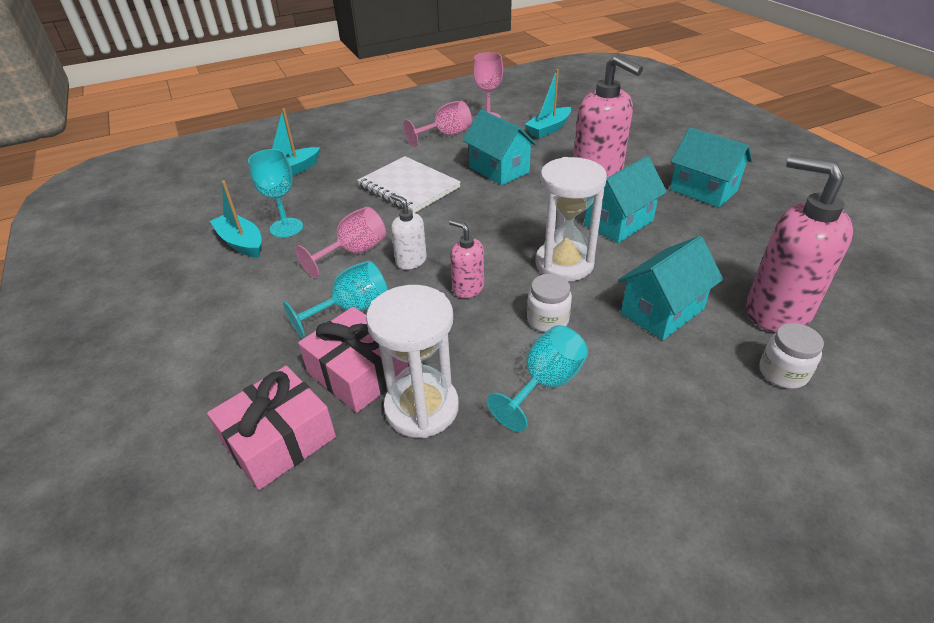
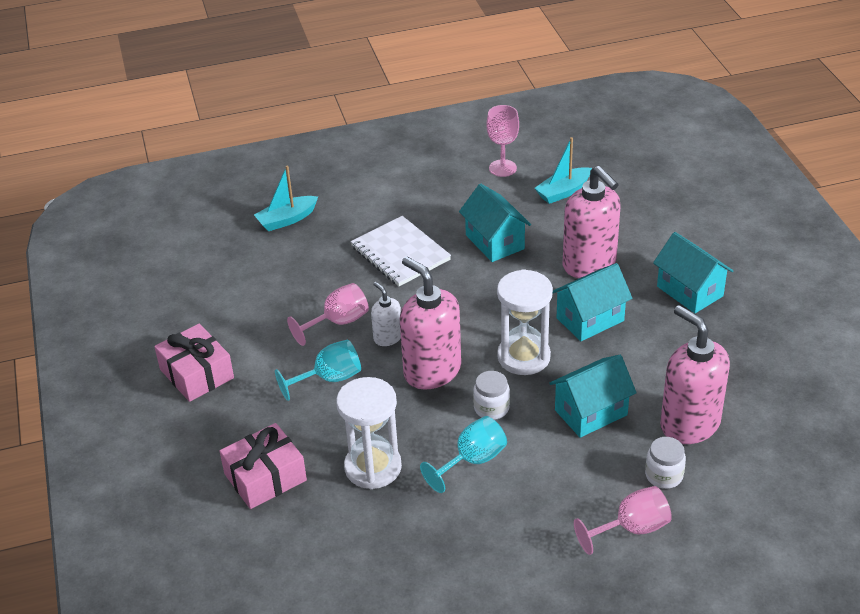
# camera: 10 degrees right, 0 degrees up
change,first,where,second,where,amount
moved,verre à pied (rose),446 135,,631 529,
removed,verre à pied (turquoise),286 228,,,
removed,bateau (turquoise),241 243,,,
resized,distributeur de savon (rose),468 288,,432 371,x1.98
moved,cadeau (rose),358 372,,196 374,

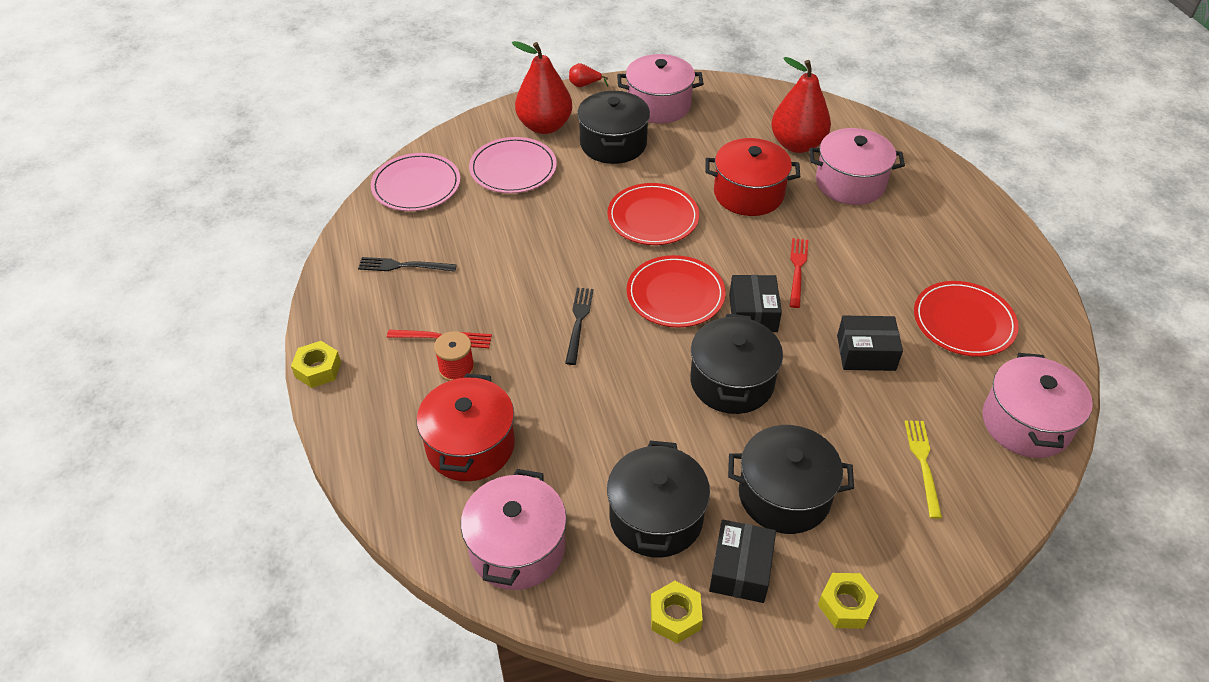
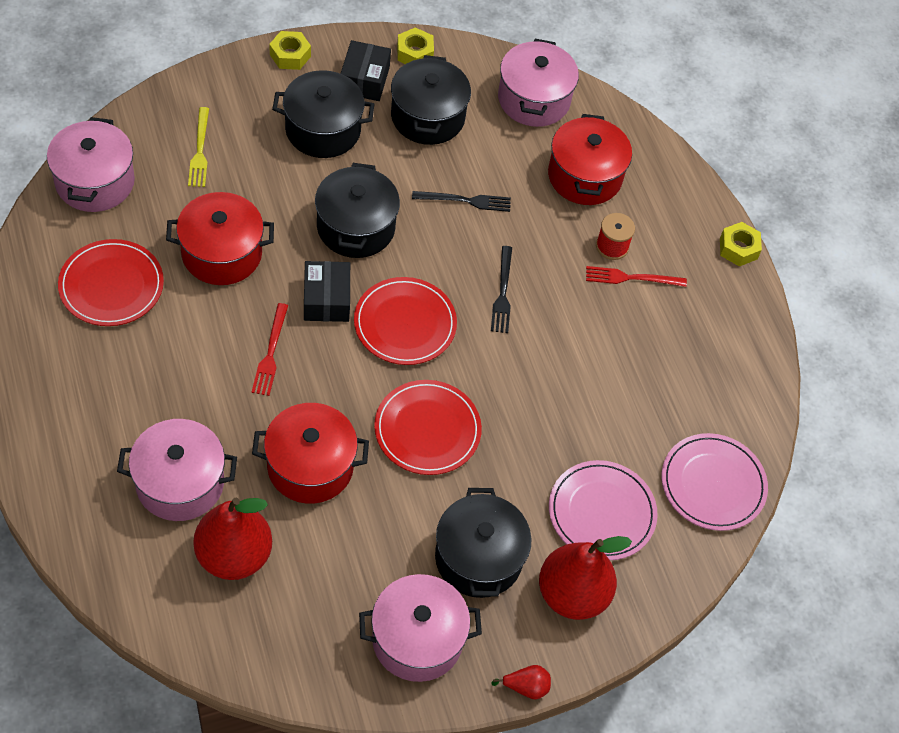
# camera: 170 degrees right, 10 degrees up
change,first,where,second,where,amount
moved,fourchette (noir),403 266,,465 201,
replaced,boîte (noir),866 353,marmite (rouge),221 253,

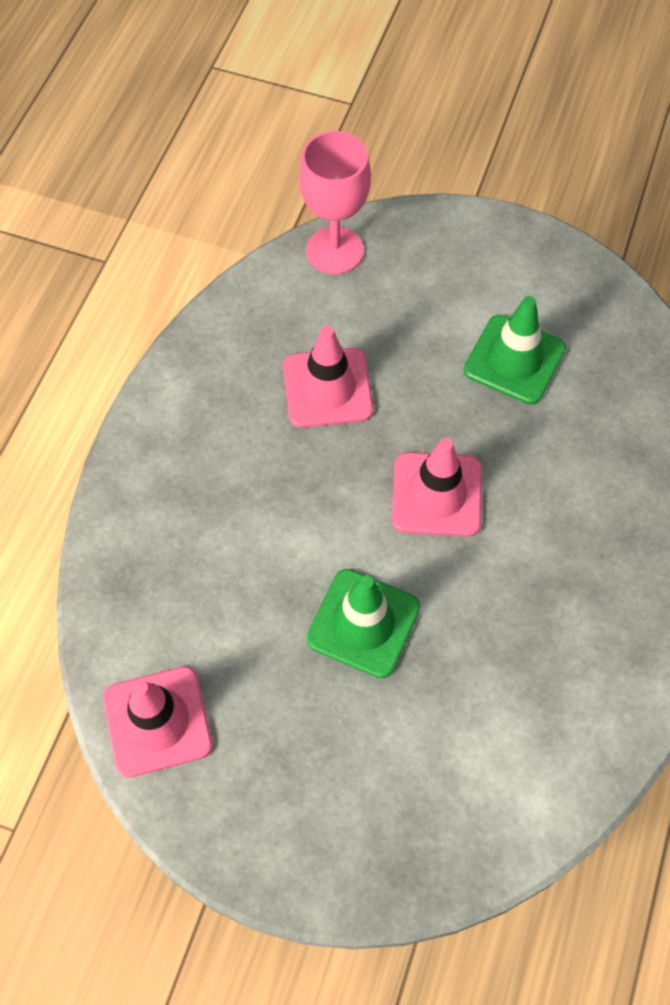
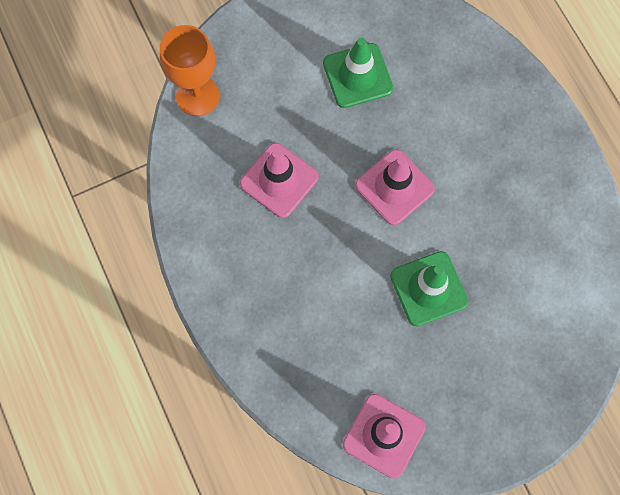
# camera: 45 degrees left, 10 degrees up
change,first,where,second,where,amount
recoloured,verre à pied (rose),334 250,verre à pied (orange),197 96,

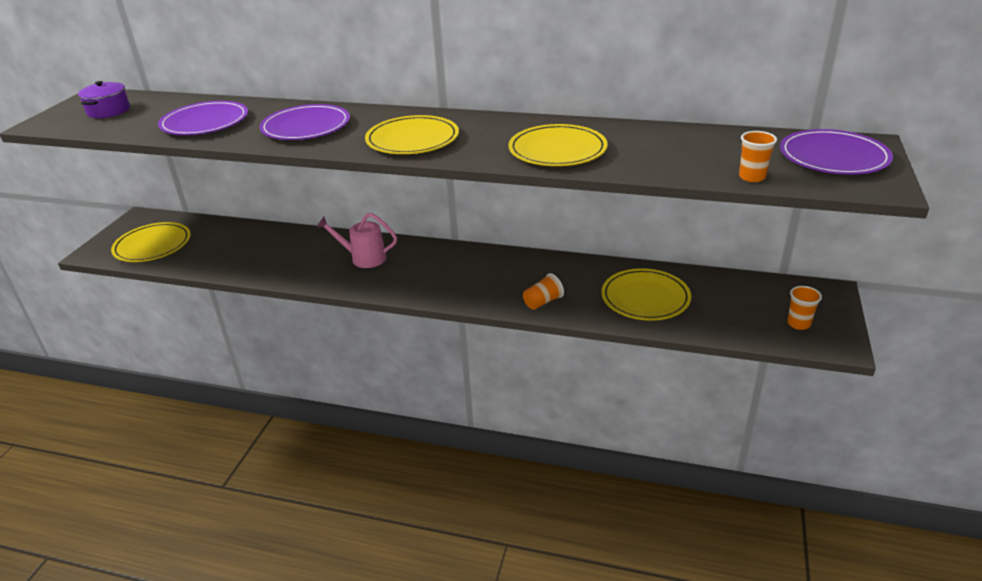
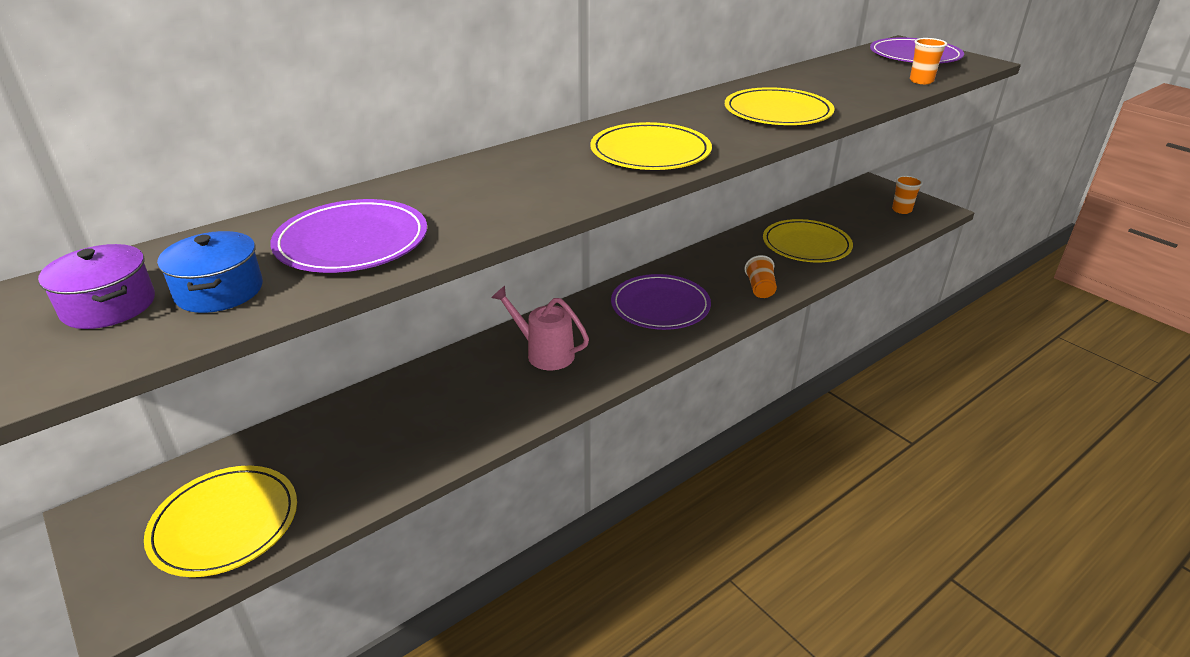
# camera: 55 degrees left, 0 degrees up
change,first,where,second,where,amount
moved,assiette (violet),306 126,,660 306,
turned,arrosoir (rose),363 258,,544 353,75 degrees clockwise
added,,,marmite (bleu),219 291,

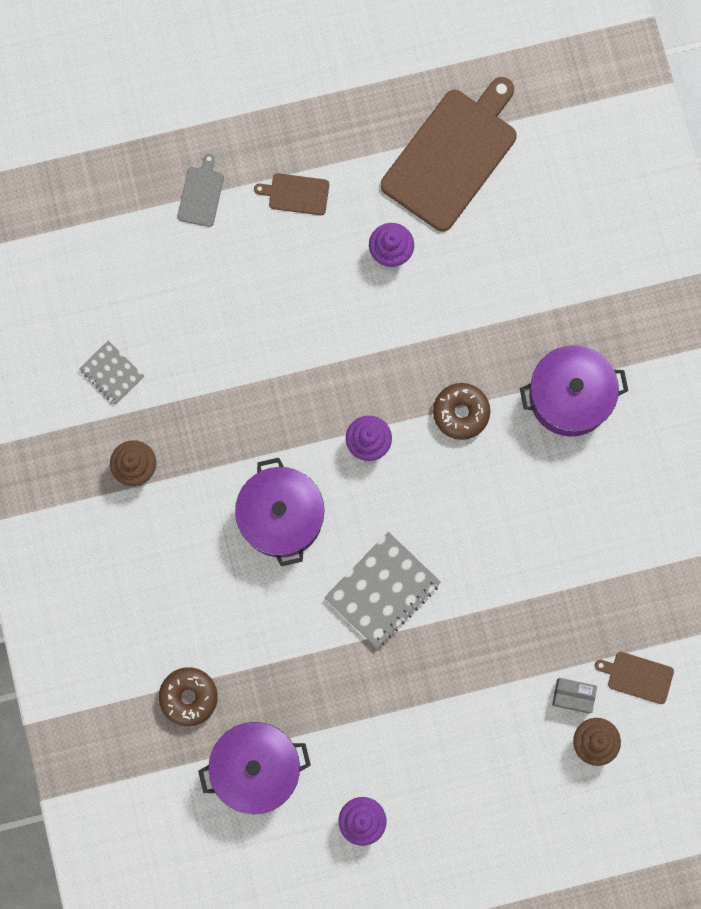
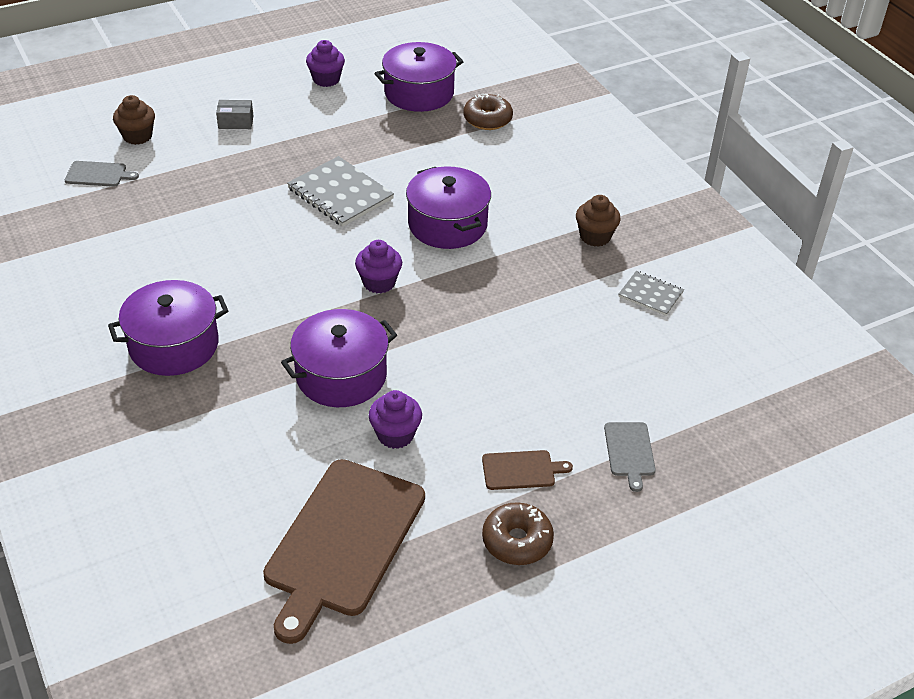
# camera: 165 degrees right, 35 degrees down
change,first,where,second,where,amount
moved,beignet (marron),461 413,,517 541,
turned,carnet (gris),382 590,,340 194,75 degrees counterclockwise
recoloured,planche à découper (marron),637 677,planche à découper (gris),98 174,
moved,boîte (gris),573 696,,236 122,
added,,,marmite (violet),341 375,

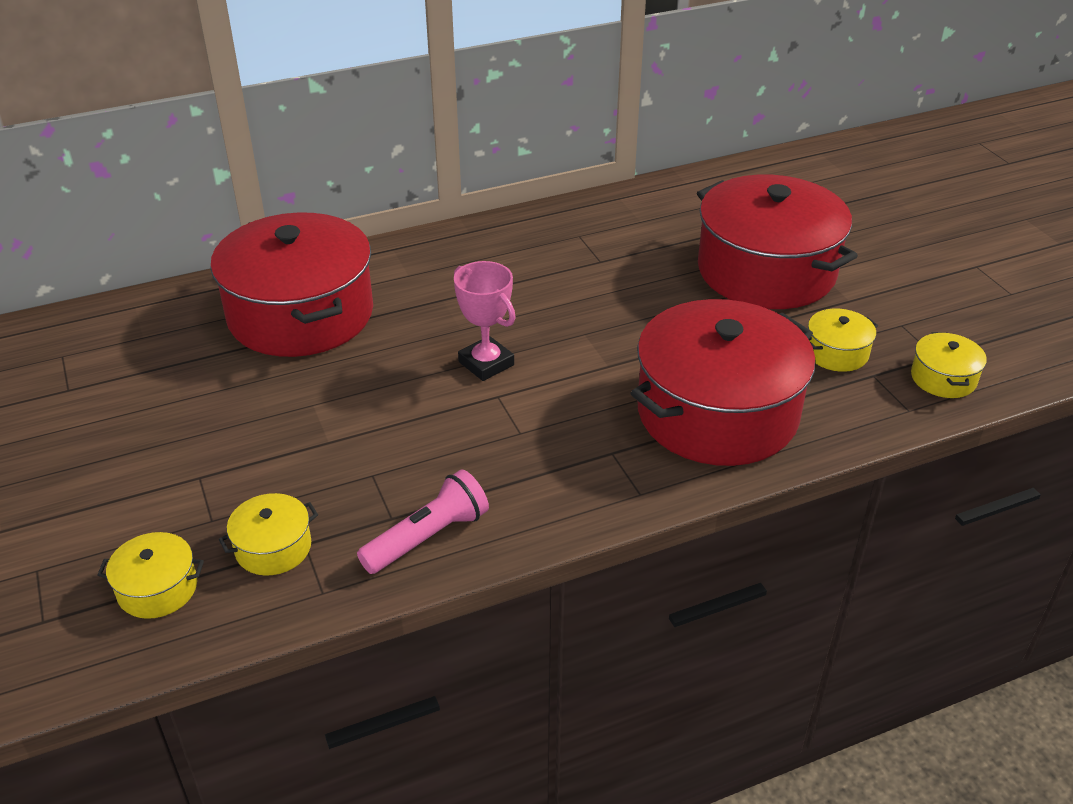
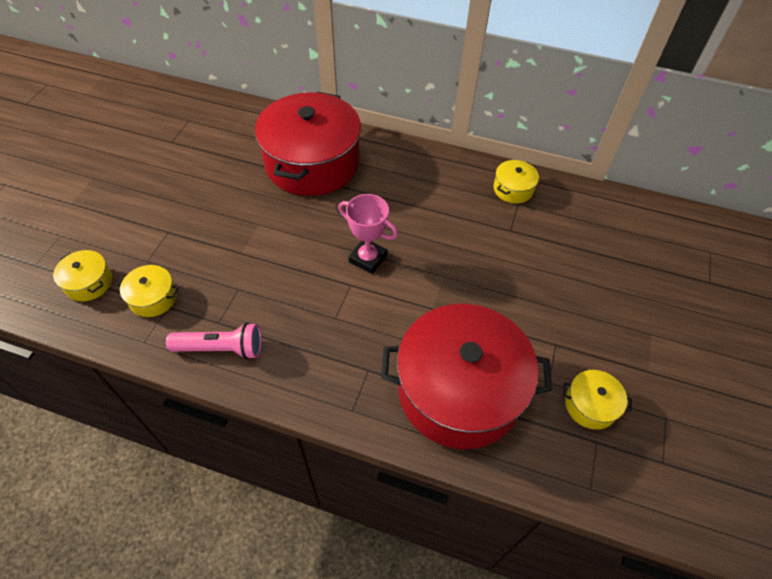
# camera: 40 degrees right, 15 degrees up
change,first,where,second,where,amount
removed,marmite (rouge),766 271,,,
turned,trophée (rose),486 363,,368 258,60 degrees counterclockwise
moved,marmite (jaune),943 378,,513 189,

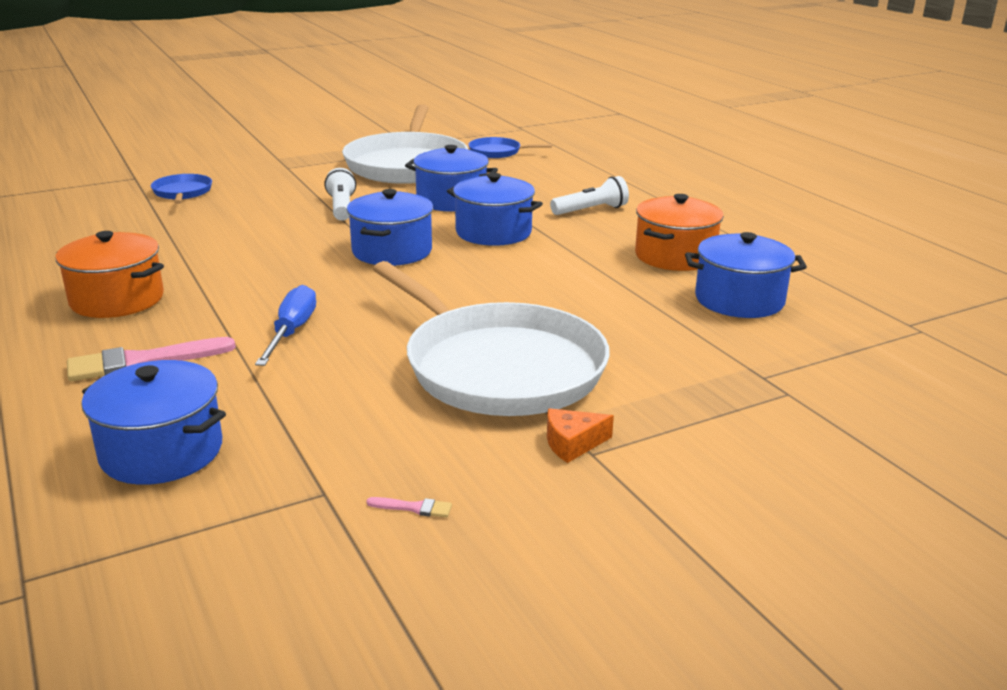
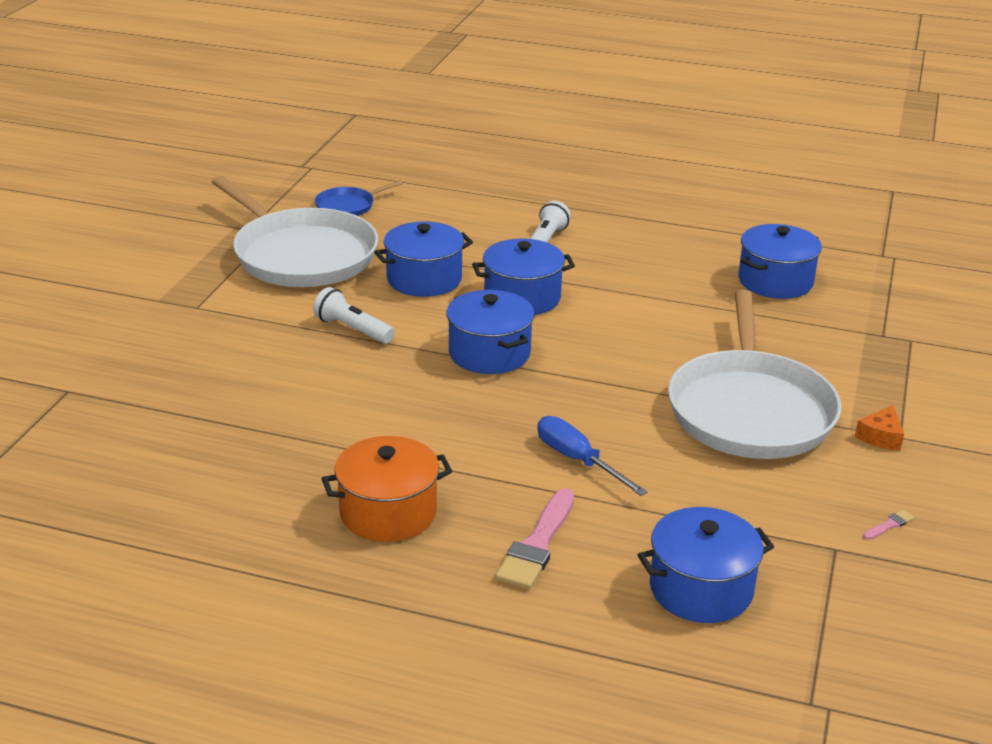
# camera: 45 degrees left, 5 degrees up
change,first,where,second,where,amount
removed,poêle (bleu),182 192,,,
removed,marmite (orange),675 256,,,
turned,poêle (blanc),498 367,,750 410,90 degrees clockwise

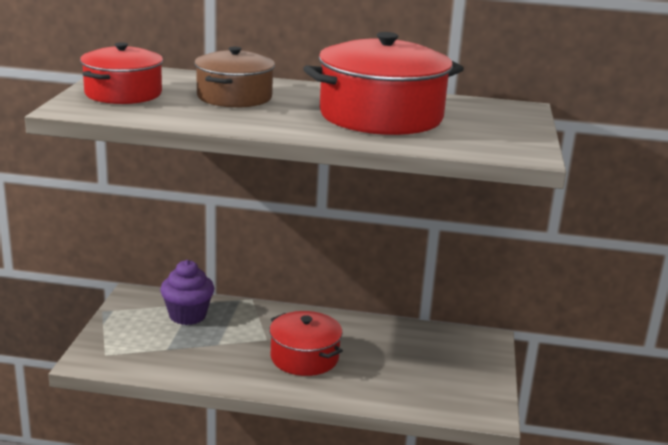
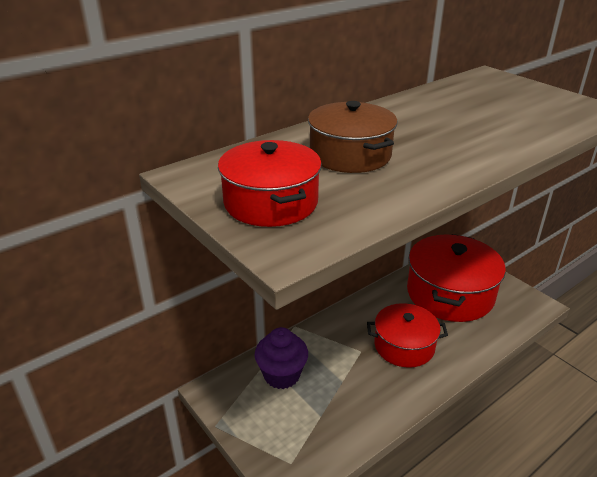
# camera: 45 degrees left, 10 degrees up
change,first,where,second,where,amount
moved,marmite (rouge),381 116,,450 294,

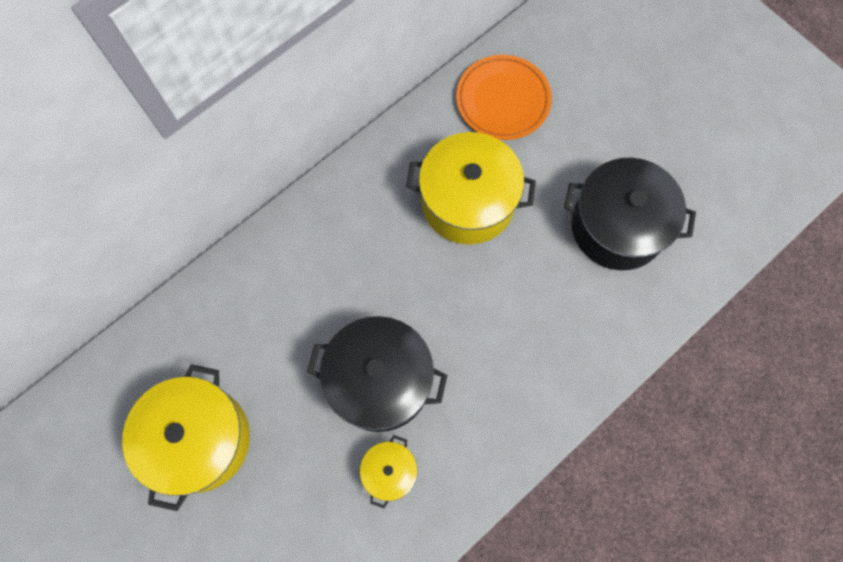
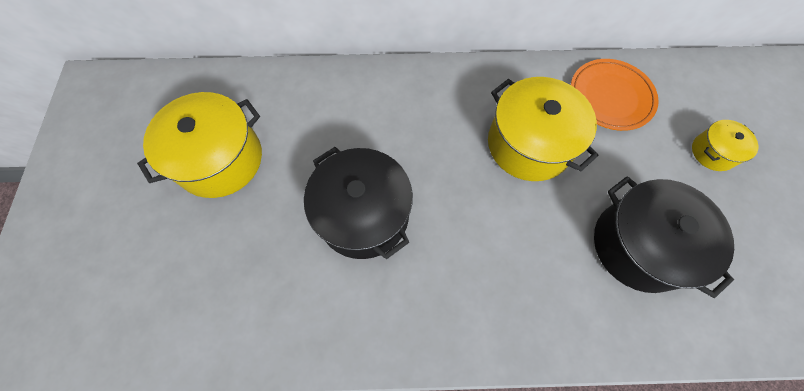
# camera: 40 degrees right, 5 degrees down
change,first,where,second,where,amount
moved,marmite (jaune),389 472,,713 152,

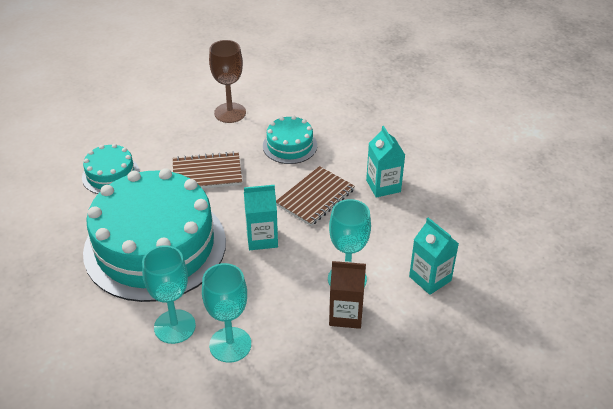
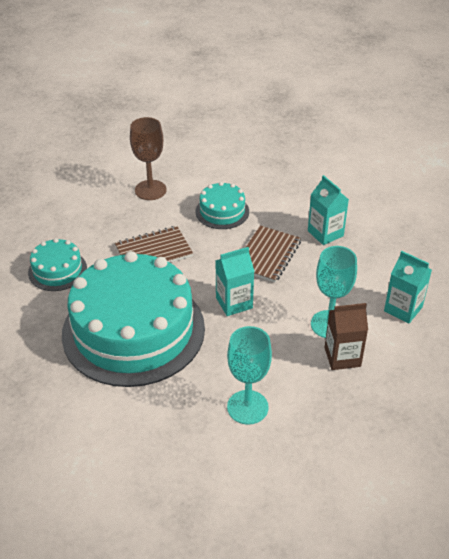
# camera: 15 degrees left, 0 degrees up
change,first,where,second,where,amount
removed,verre à pied (turquoise),174 326,,,

